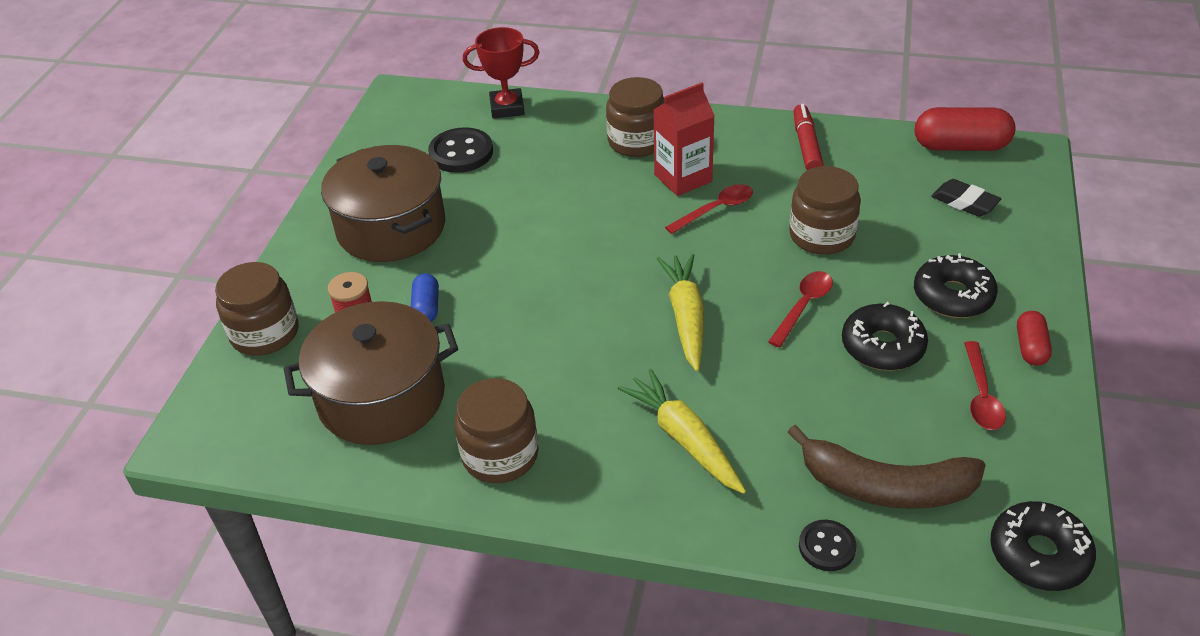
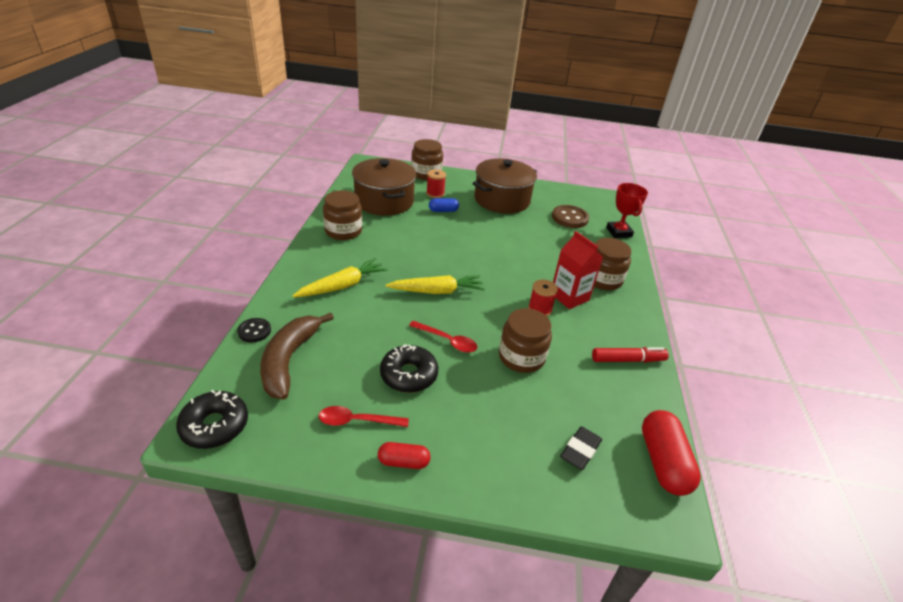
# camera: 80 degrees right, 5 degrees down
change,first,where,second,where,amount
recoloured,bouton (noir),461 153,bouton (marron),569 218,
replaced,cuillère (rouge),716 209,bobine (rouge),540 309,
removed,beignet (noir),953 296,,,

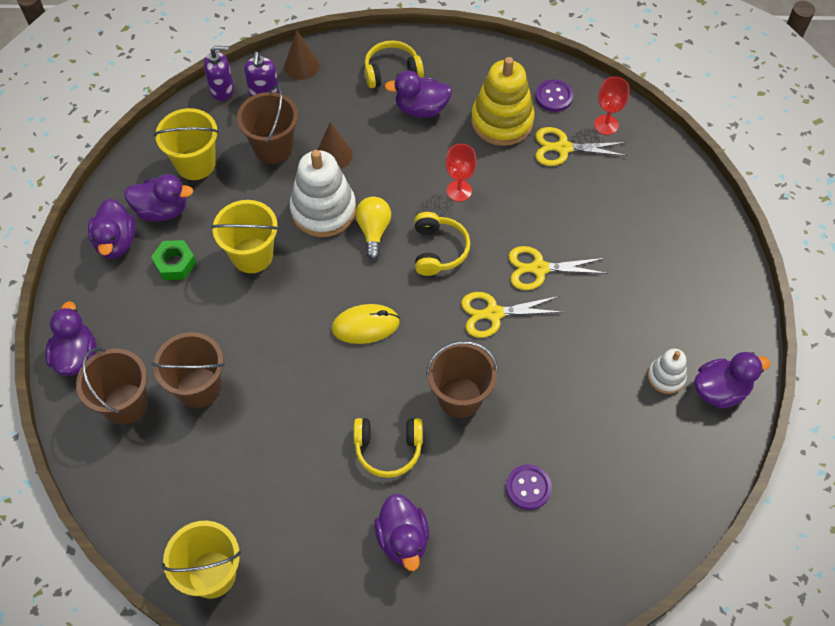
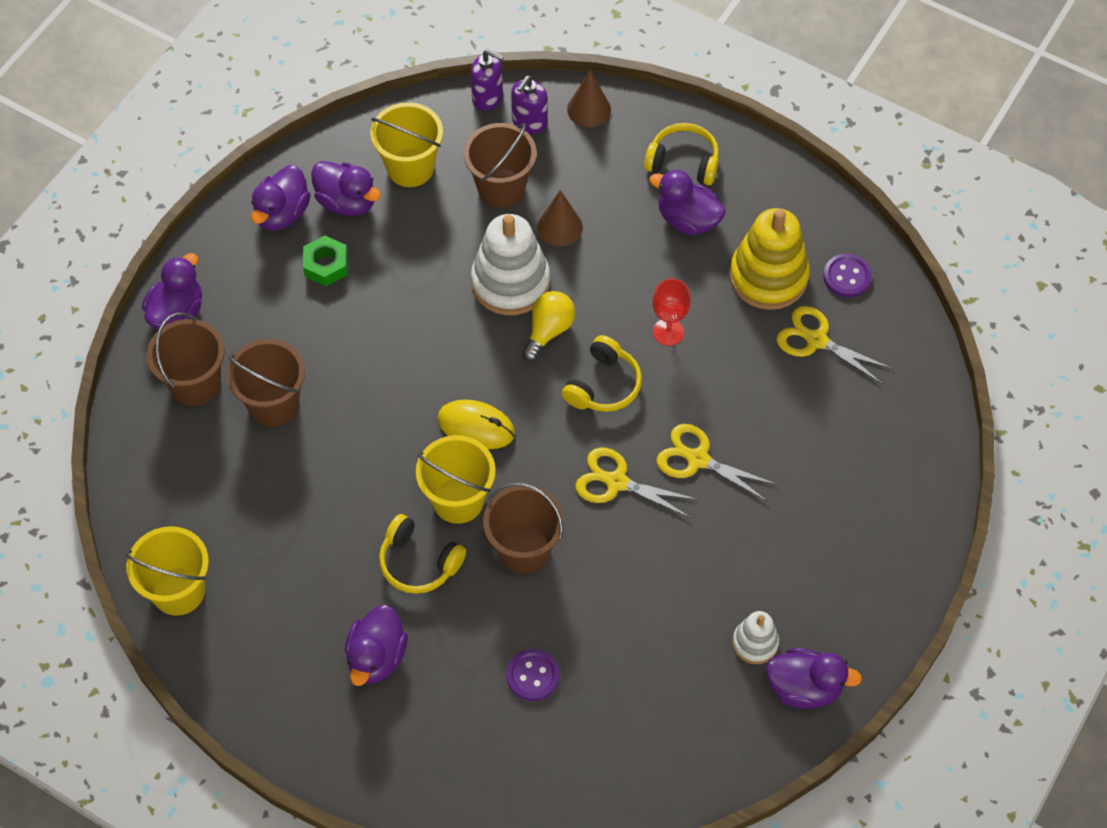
# camera: 30 degrees right, 0 degrees up
change,first,where,second,where,amount
removed,verre à pied (rouge),606 125,,,
moved,seau (jaune),252 255,,458 500,

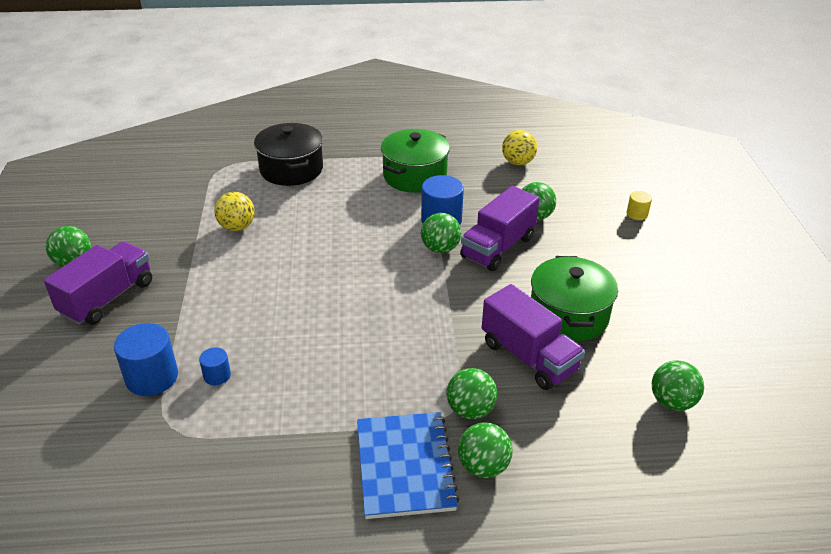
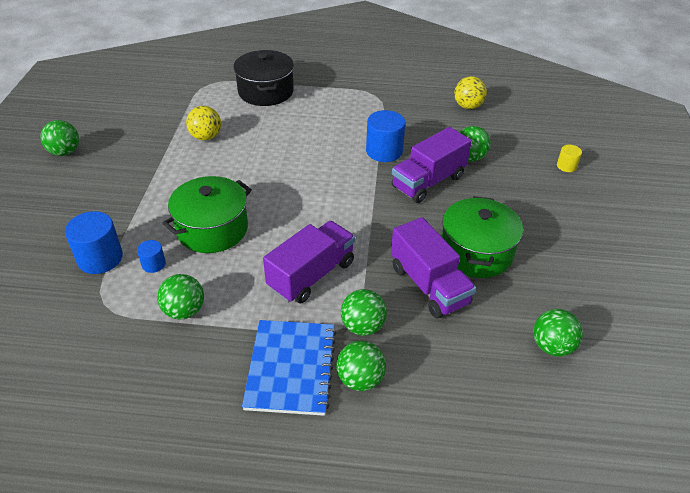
# camera: 10 degrees right, 5 degrees up
change,first,where,second,where,amount
moved,marmite (vert),415 176,,212 229,
moved,balle (vert),440 248,,184 311,
moved,camion (violet),107 298,,311 275,

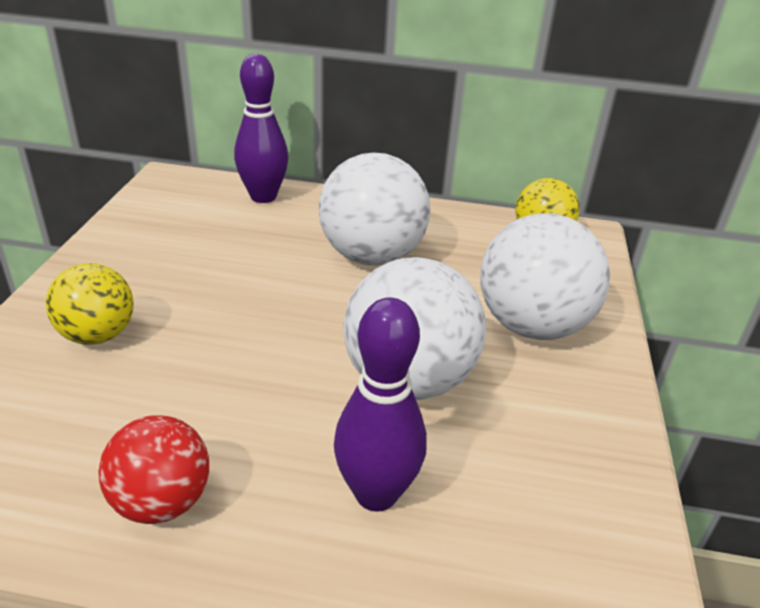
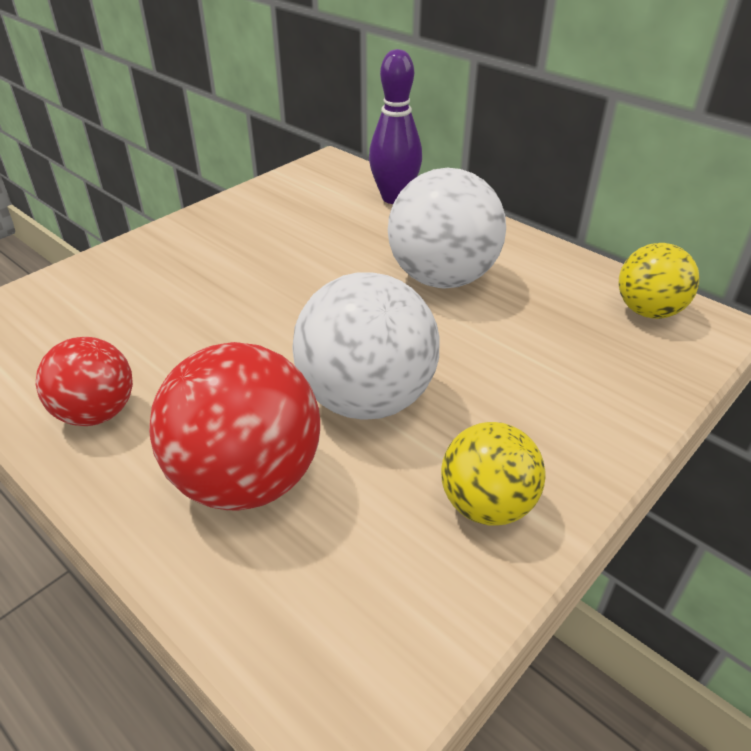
# camera: 35 degrees right, 5 degrees up
change,first,where,second,where,amount
removed,balle (blanc),532 326,,,
moved,balle (jaune),98 335,,487 505,
replaced,quille (violet),376 493,balle (rouge),247 479,

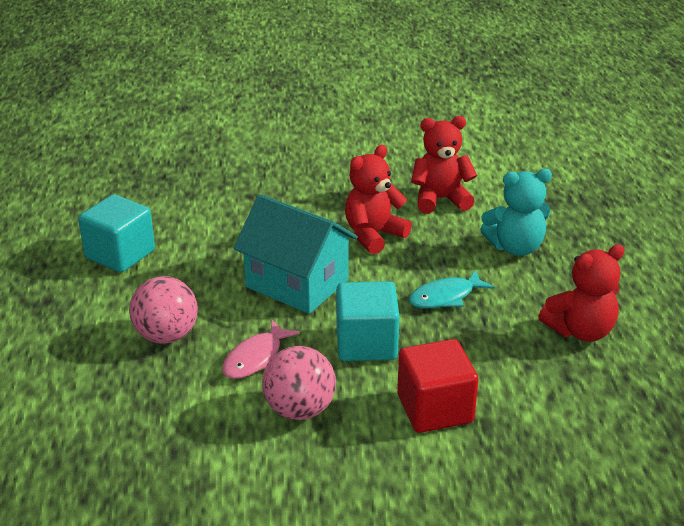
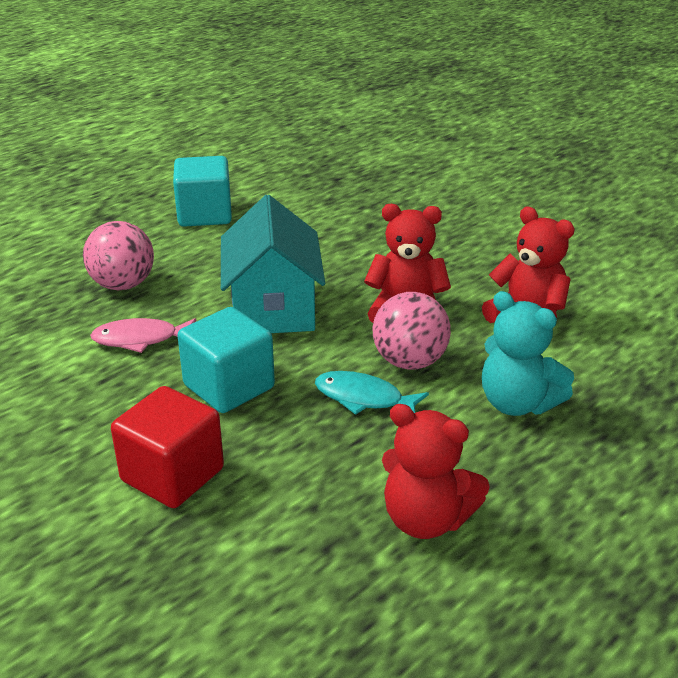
# camera: 50 degrees right, 0 degrees up
change,first,where,second,where,amount
moved,balle (rose),300 409,,409 361,

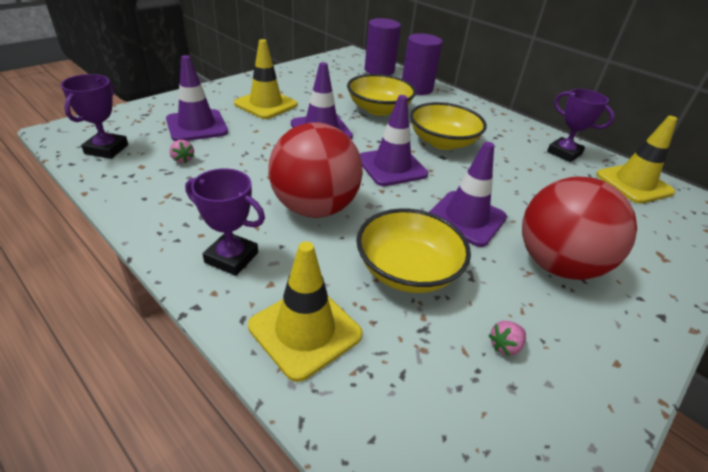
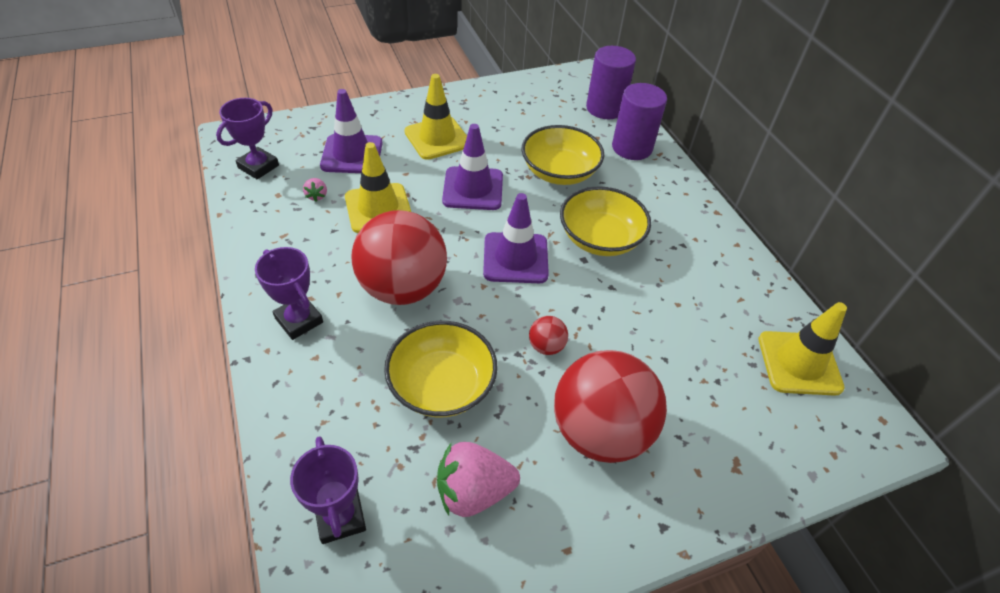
# camera: 25 degrees right, 10 degrees up
change,first,where,second,where,amount
moved,trophée (violet),564 153,,340 517,
replaced,cône de chantier (violet),466 218,balle (rouge),546 346,
moved,cône de chantier (jaune),305 330,,378 208,
resized,fraise (rose),505 346,,473 491,x2.15

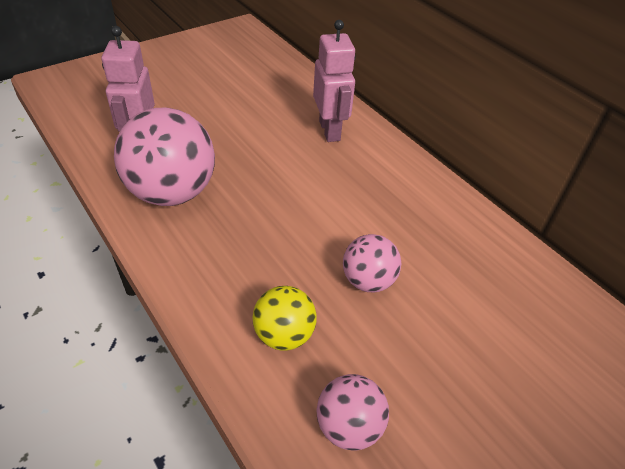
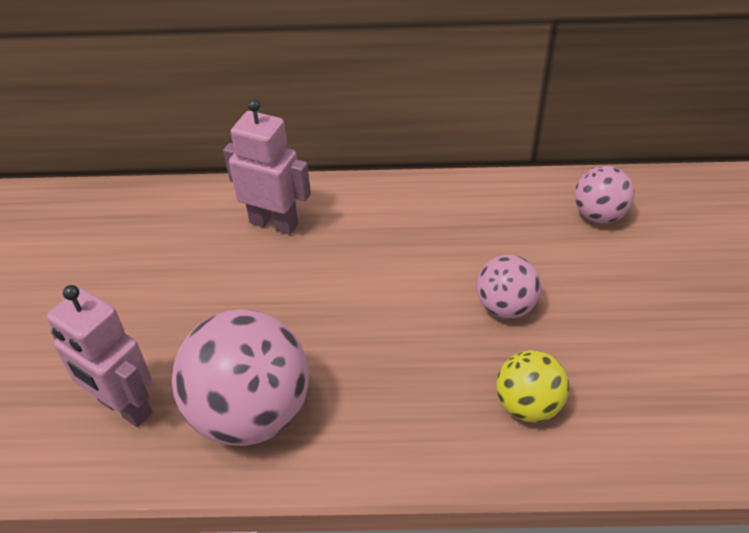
# camera: 50 degrees left, 0 degrees up
change,first,where,second,where,amount
moved,balle (rose),349 426,,598 215,

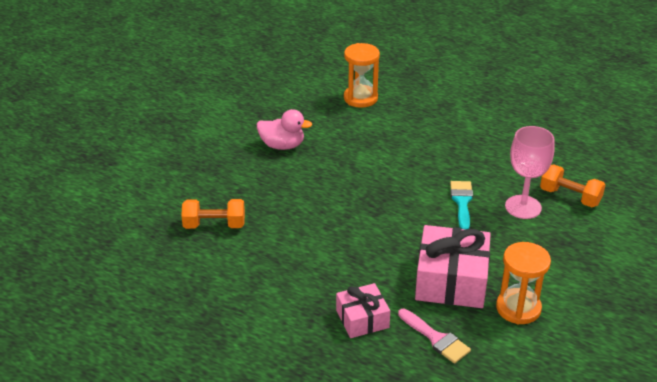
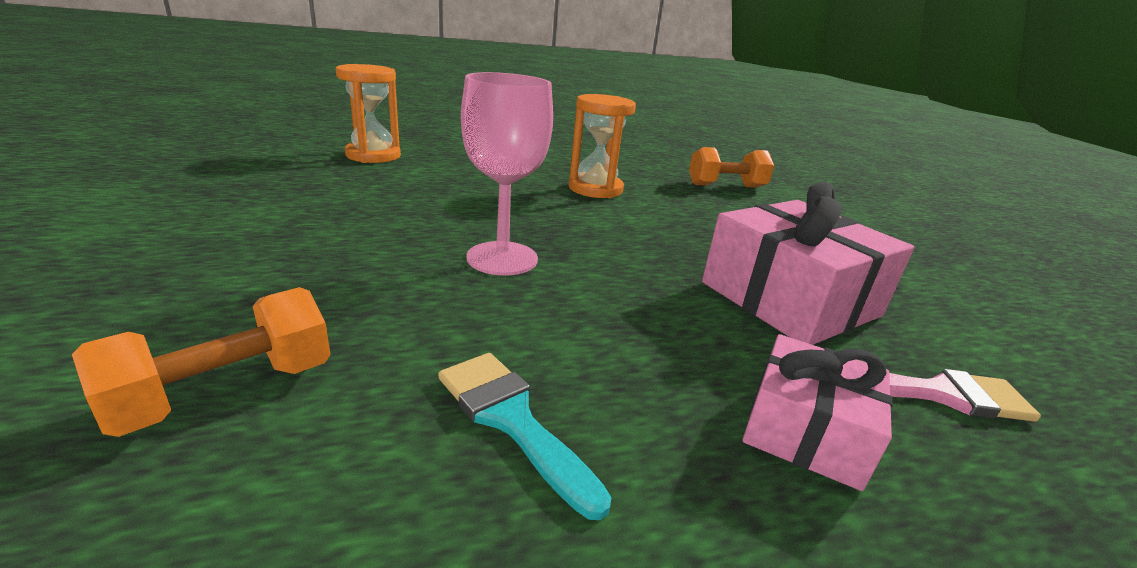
# camera: 45 degrees left, 10 degrees down
change,first,where,second,where,amount
removed,canard (rose),282 145,,,
moved,verre à pied (rose),523 207,,502 258,
moved,pinceau (turquoise),462 202,,511 419,
moved,sablier (orange),518 308,,595 189,

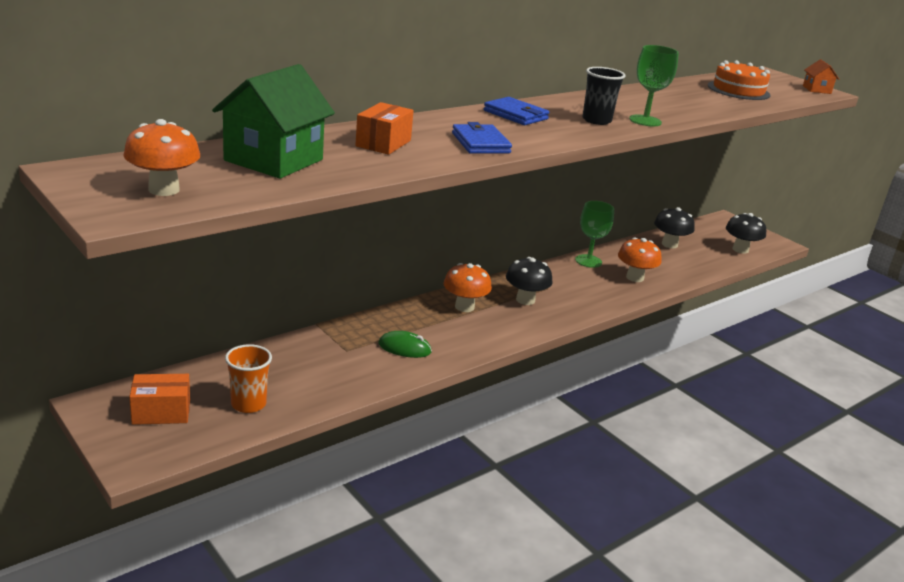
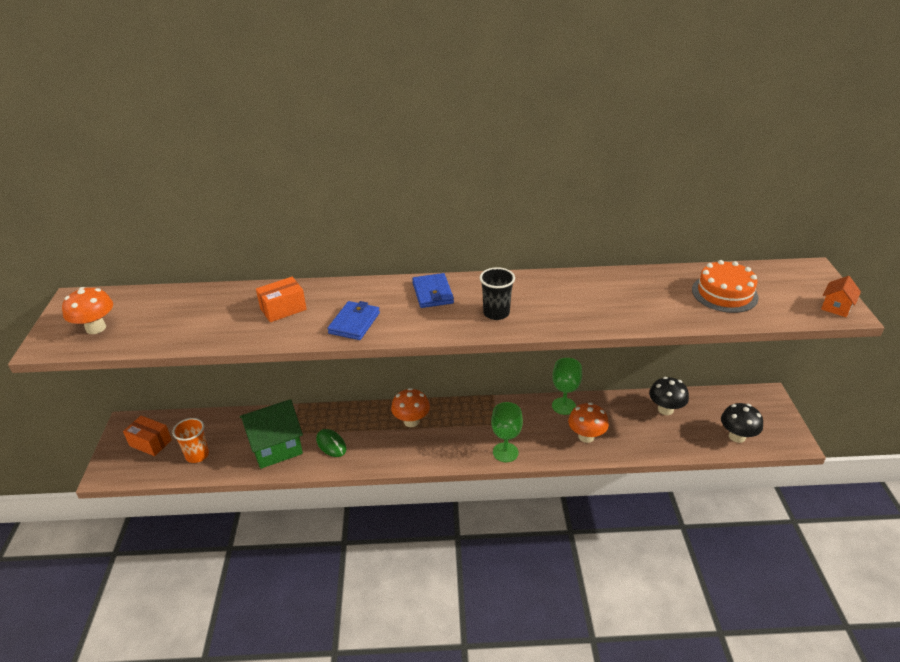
# camera: 40 degrees right, 10 degrees up
change,first,where,second,where,amount
moved,verre à pied (vert),645 121,,505 452,
moved,maison (vert),274 160,,276 447,
removed,champignon (noir),525 300,,,

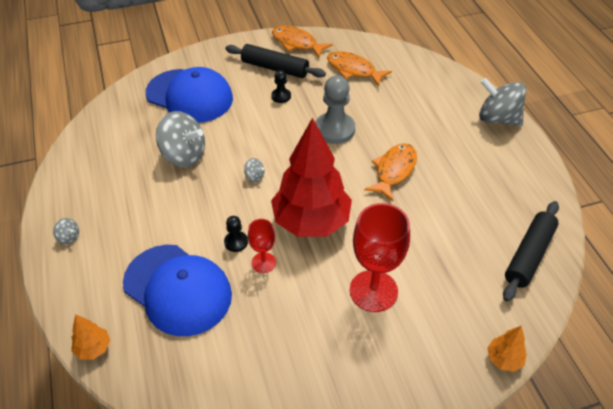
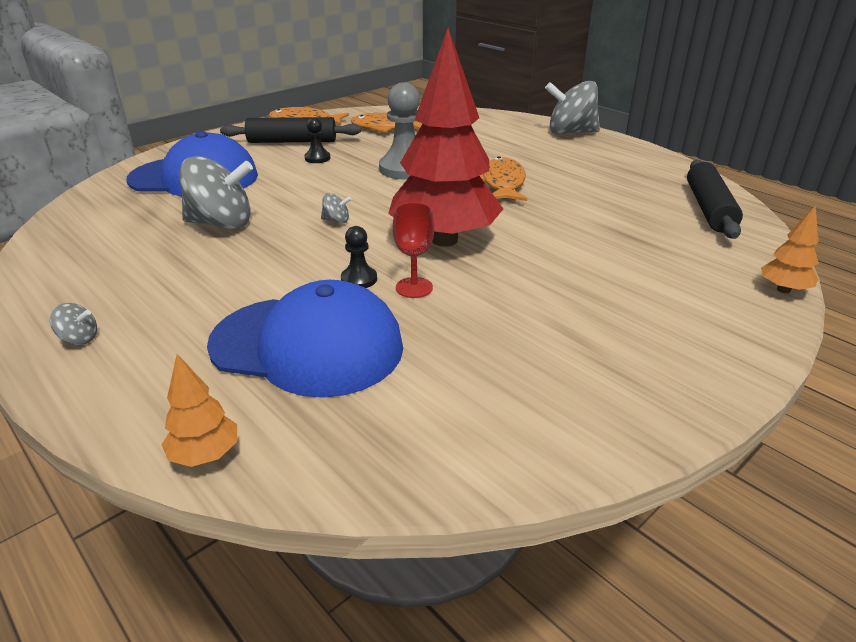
# camera: 25 degrees left, 15 degrees down
change,first,where,second,where,amount
removed,verre à pied (rouge),373 291,,,

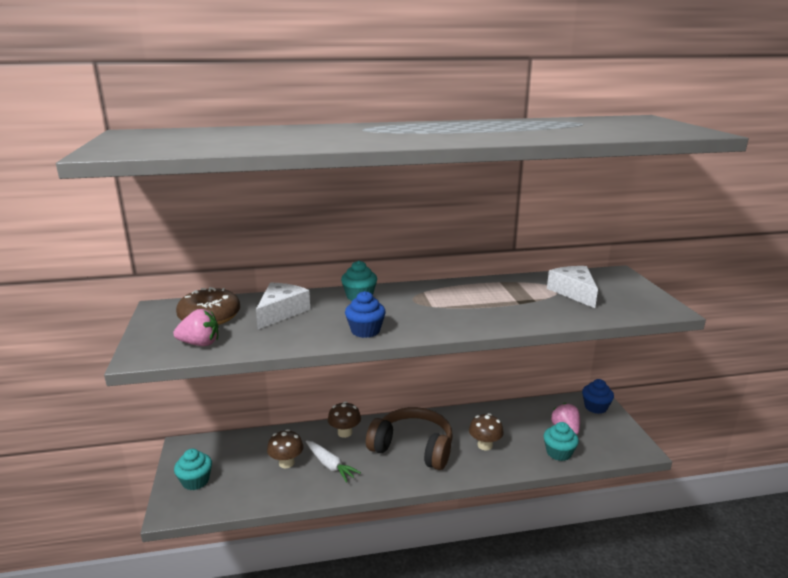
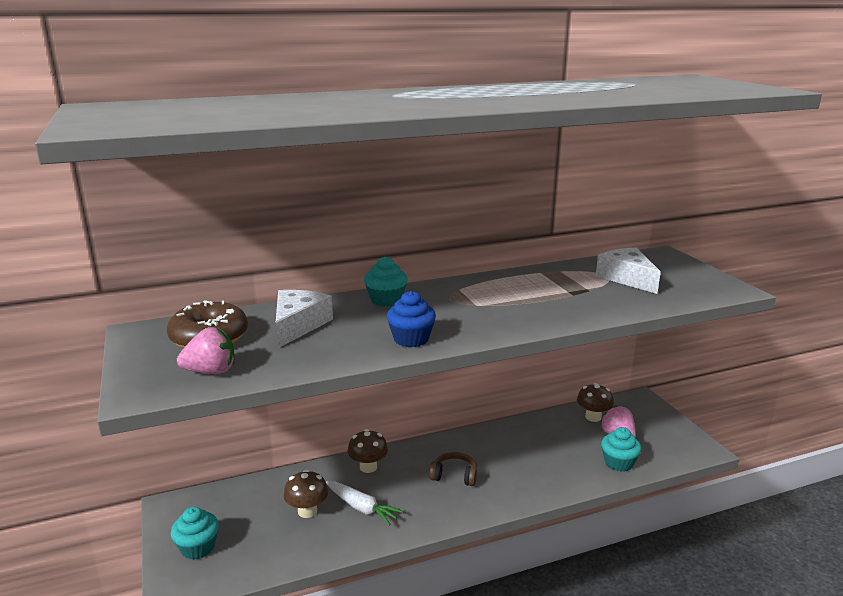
# camera: 10 degrees left, 0 degrees up
change,first,where,second,where,amount
removed,muffin (bleu),595 407,,,
resized,casque audio (marron),413 448,,454 476,x0.48
moved,champignon (marron),485 445,,593 417,

